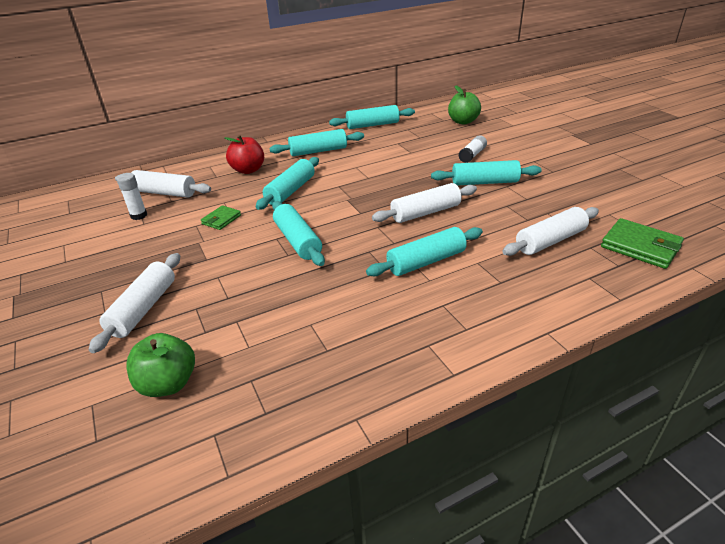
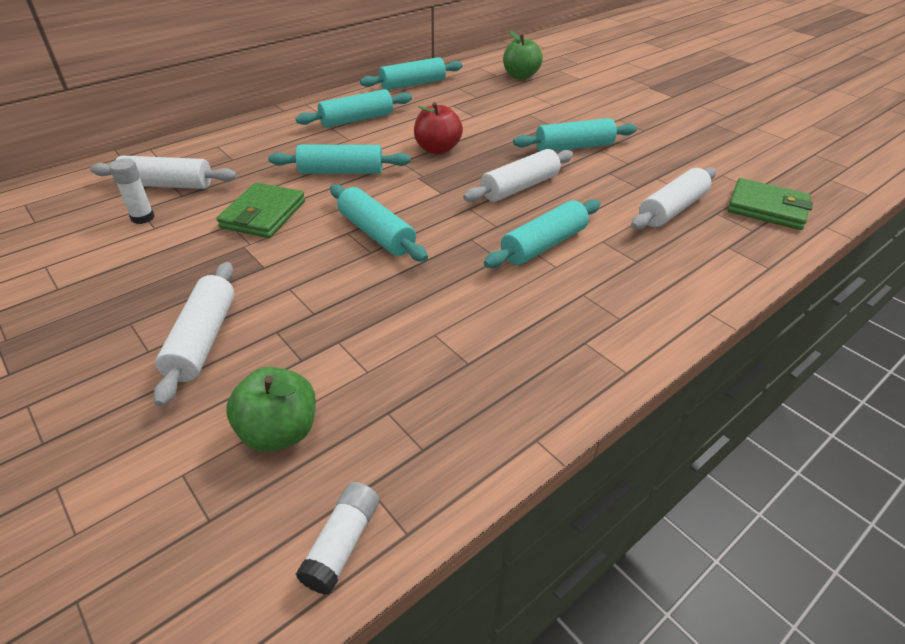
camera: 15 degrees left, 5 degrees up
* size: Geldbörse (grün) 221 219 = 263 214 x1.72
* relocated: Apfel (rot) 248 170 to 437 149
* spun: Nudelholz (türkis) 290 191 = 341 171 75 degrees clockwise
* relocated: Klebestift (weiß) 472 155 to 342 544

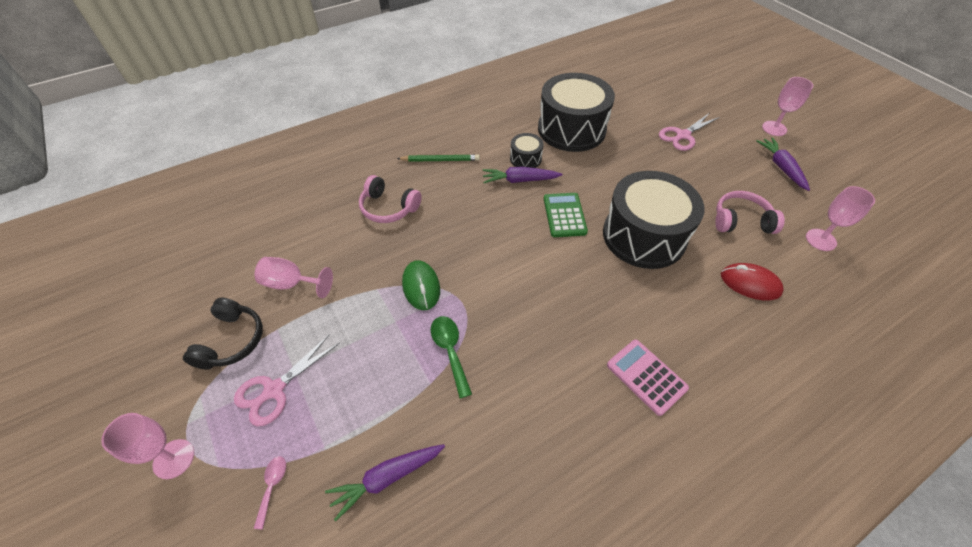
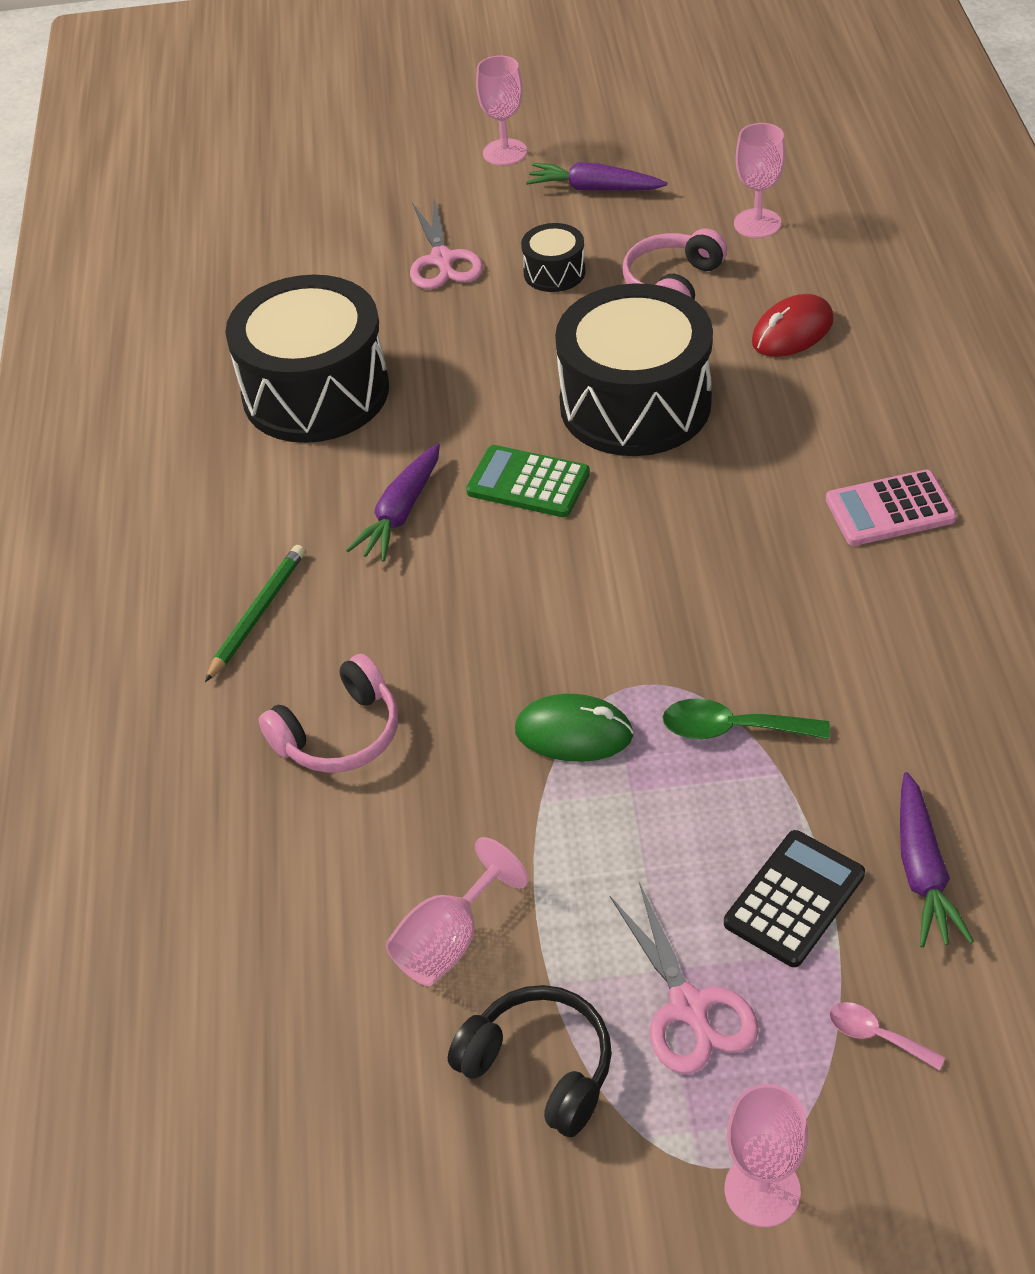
camera: 60 degrees left, 5 degrees down
* relocated: Trommel (schwarz) 525 158 to 554 272
* appeared: Taschenrechner (schwarz) 794 899

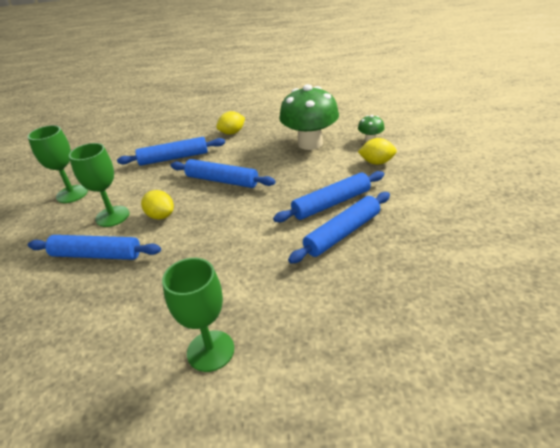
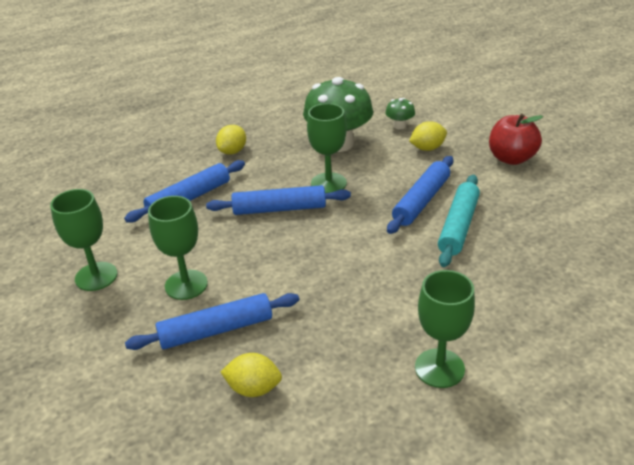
camera: 30 degrees left, 0 degrees up
* relocated: Zitrone (gelb) 161 216 to 253 388
* colour: Nudelholz (blau) 342 233 to Nudelholz (türkis) 458 226
* appeared: Kelch (grün) 328 183
* appeared: Apfel (rot) 511 158

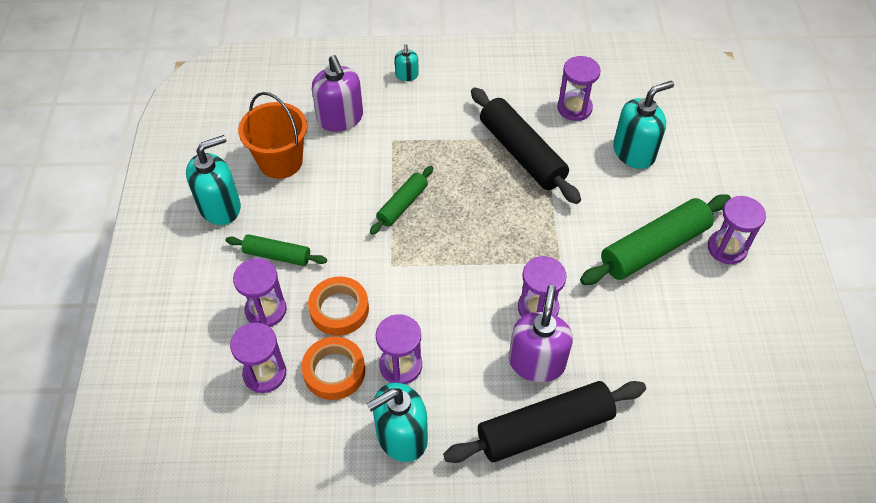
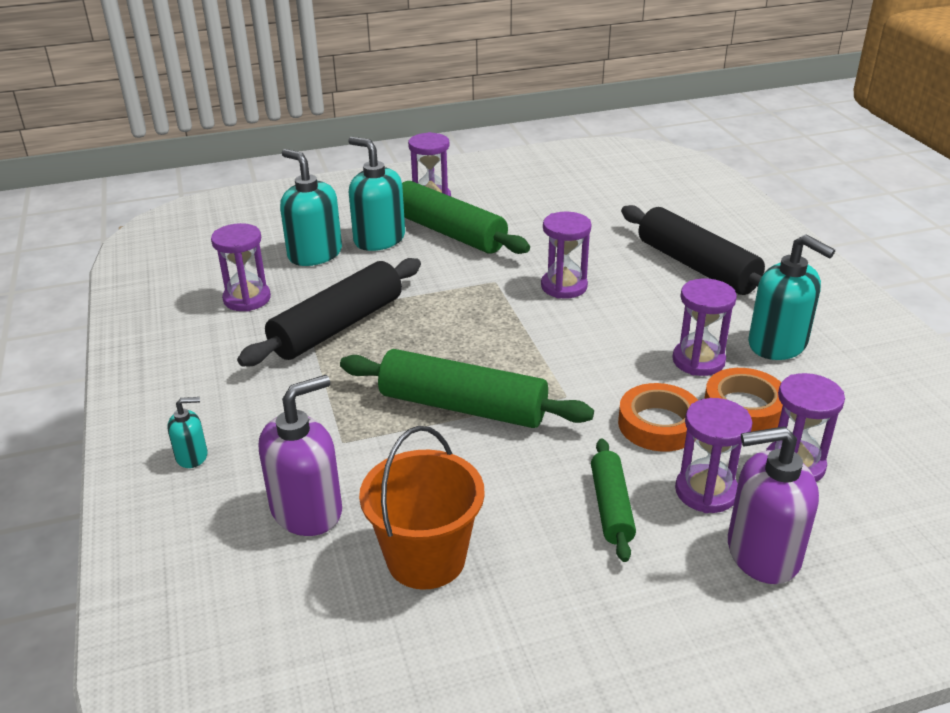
camera: 105 degrees left, 20 degrees down
* relocated: Seifenspender (türkis) 220 207 to 379 239
* size: Nudelholz (grün) 402 204 = 463 407 x1.79
* relocated: Seifenspender (lila) 536 362 to 762 553

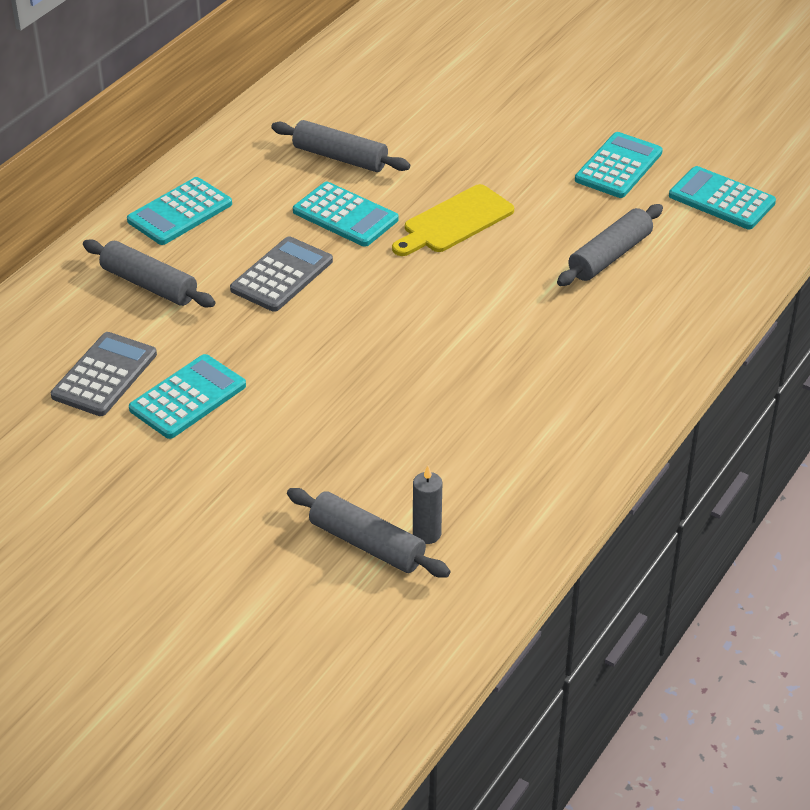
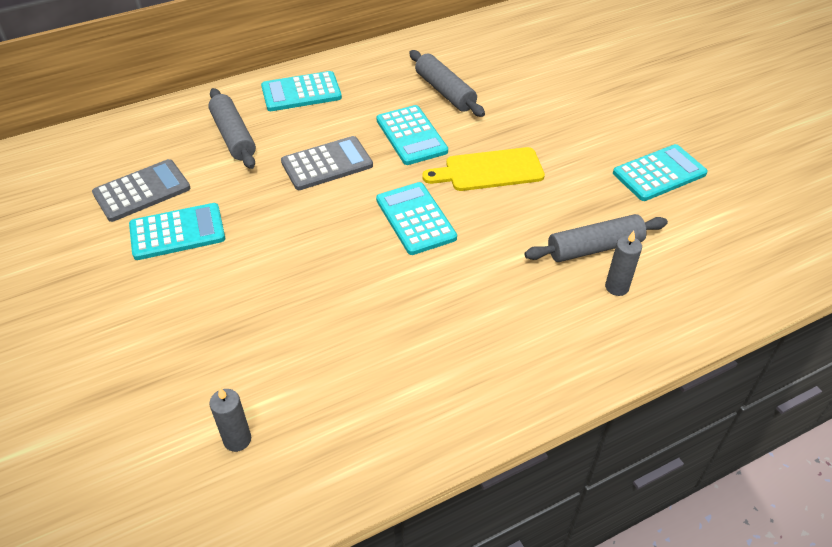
camera: 30 degrees right, 5 degrees up
* missing: Nudelholz (grau) 367 544
* relocated: Taschenrechner (türkis) 721 199 to 415 219
* appeared: Kerze (grau) 617 287

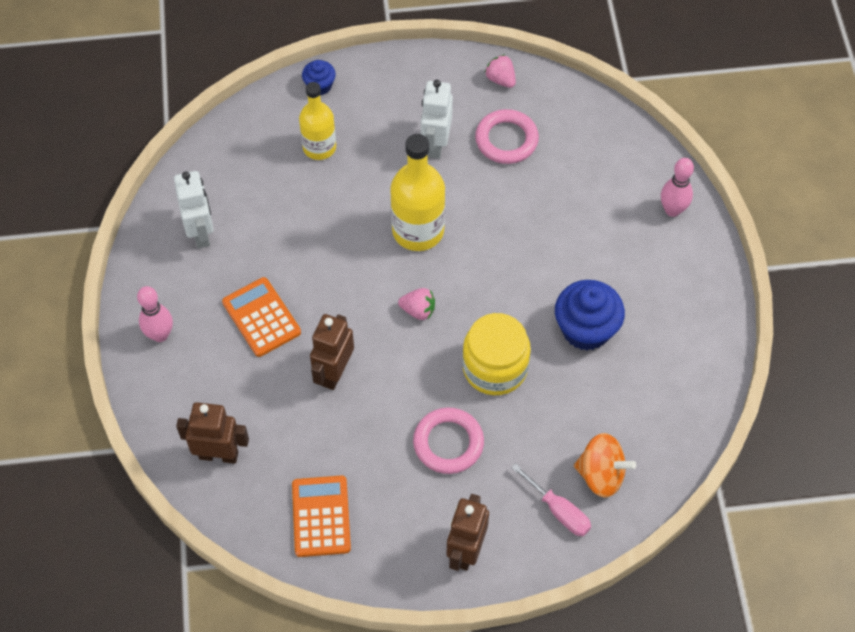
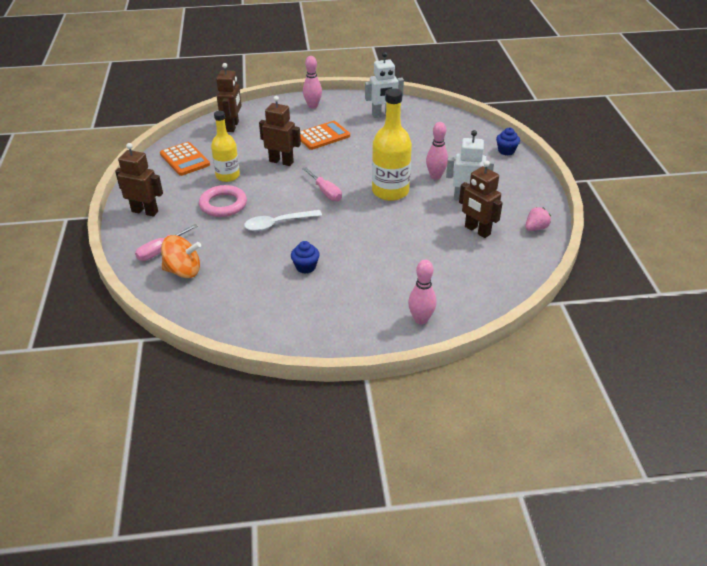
camera: 90 degrees right, 20 degrees down
* spun: Taschenrechner (orange) 321 516 = 184 159 60 degrees clockwise
* relocated: Flasche (gelb) 319 147 to 228 176
* exchanged: Erdbeere (rosa) 418 310 to Schraubenzieher (rosa) 325 192
* exchanged: Einmachglas (gelb) 495 368 to Löffel (weiß) 277 224
* exchanged: Ring (rosa) 506 140 to Roboter (braun) 477 230
* size: Muffin (blau) 586 329 = 305 267 x0.53
* spun: Kreisel (orange) 601 475 = 183 271 105 degrees counterclockwise
* appeared: Bowlingkegel (rosa) 435 176

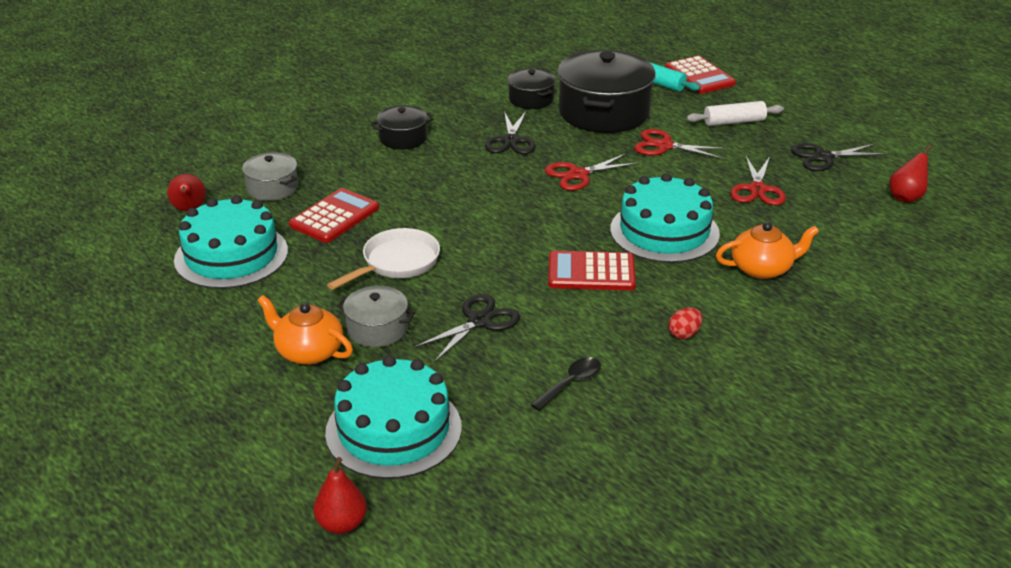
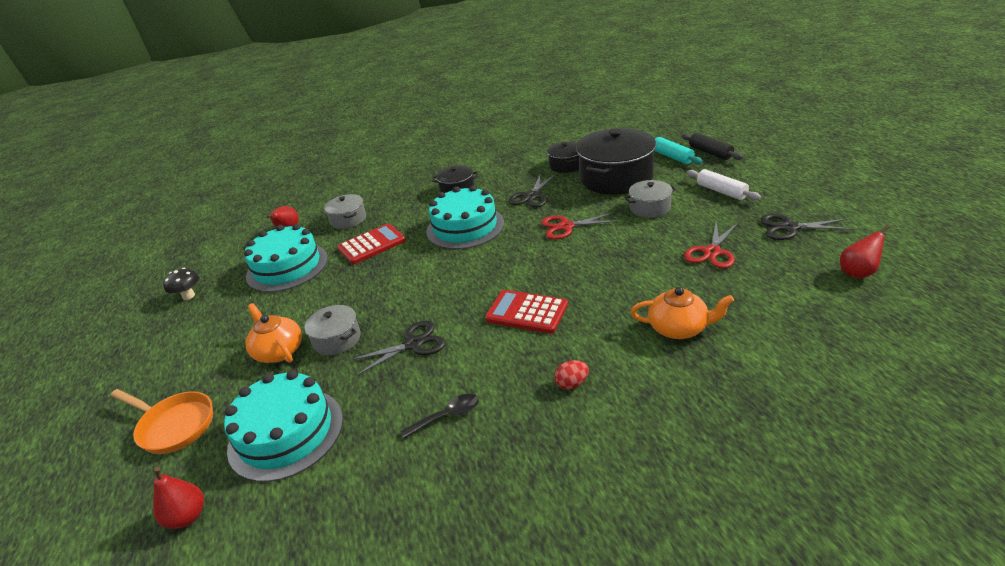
camera: 25 degrees right, 0 degrees up
* missing: Pfanne (weiß) 396 263
* relocated: Kuchen (türkis) 664 231 to 465 227
* exchanged: Schere (rot) 664 146 to Kochtopf (grau) 650 208
* exchanged: Taschenrechner (rot) 699 76 to Nudelholz (schwarz) 710 152
* spun: Nudelholz (weiß) 734 122 = 721 191 45 degrees clockwise
* appeared: Pfanne (orange) 174 425
* appeared: Pilz (schwarz) 188 296

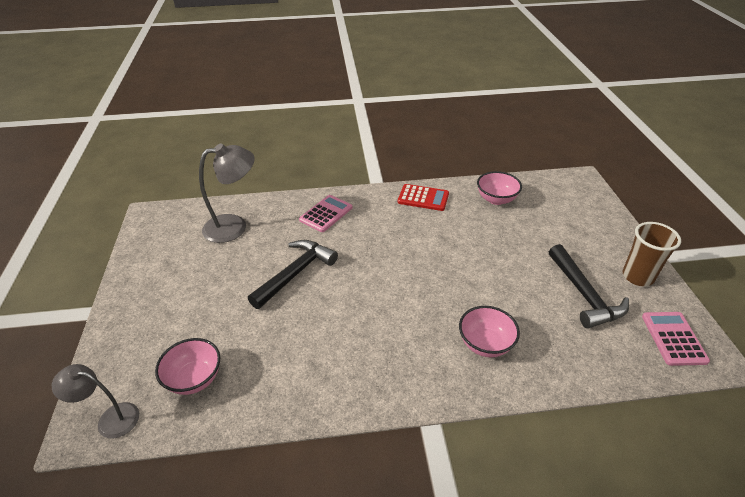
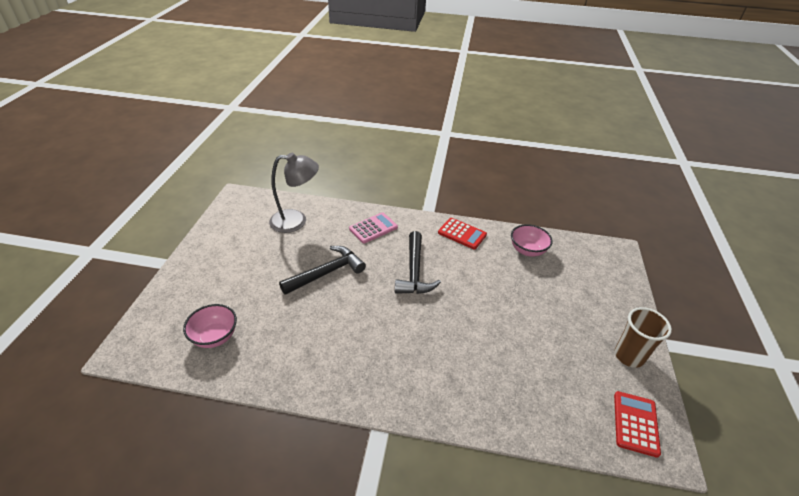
camera: 15 degrees right, 0 degrees up
* missing: Lampe (grau) 110 419
* missing: Schüssel (rosa) 485 344
* relocated: Hammer (schwarz) 584 295 to 414 272
* colour: Taschenrechner (rosa) 673 338 to Taschenrechner (rot) 635 423

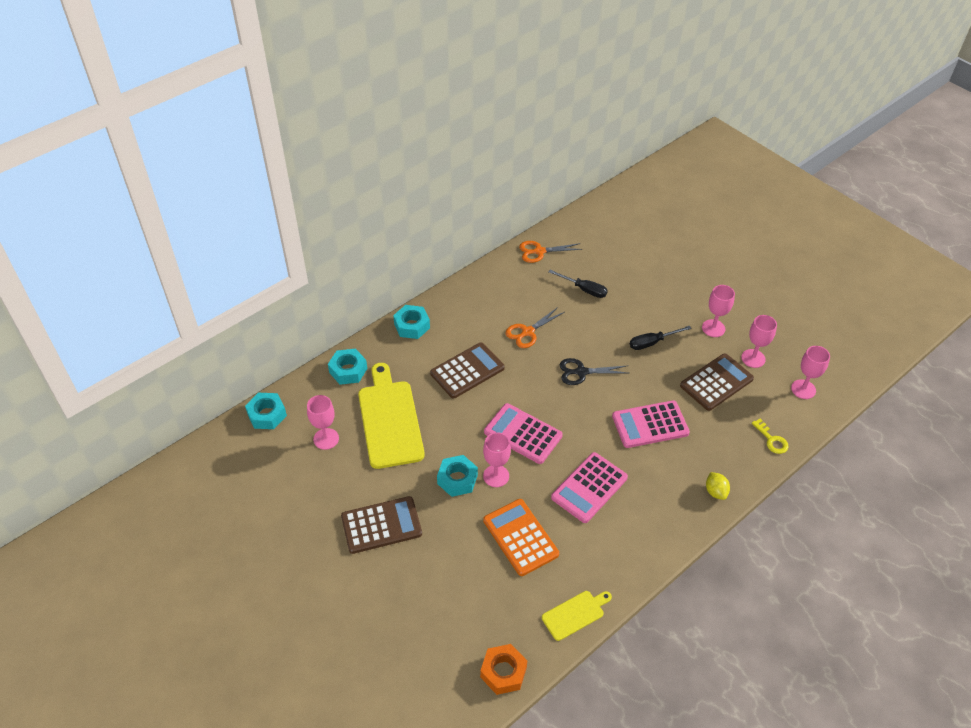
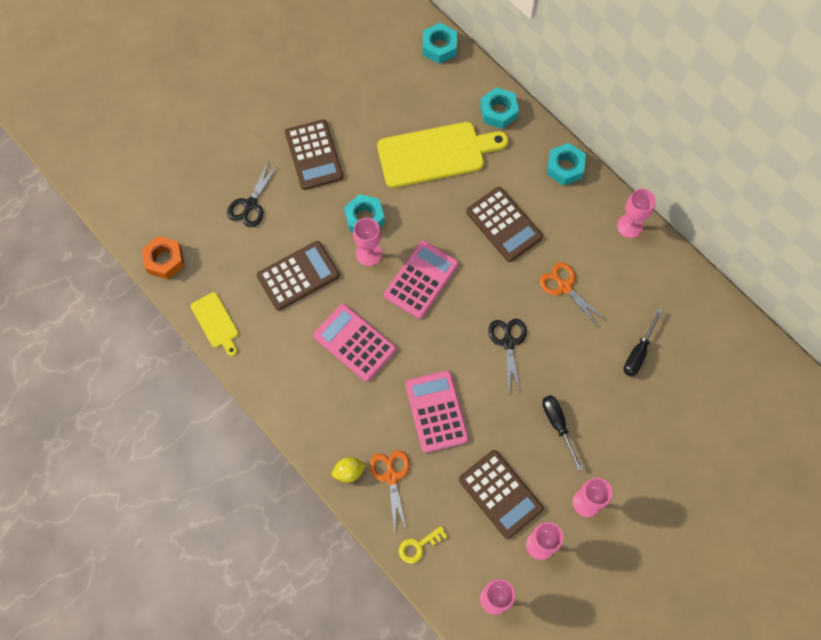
camera: 90 degrees right, 20 degrees up
* relocated: Kelch (rosa) 326 439 to 630 226
* colour: Taschenrechner (orange) 520 537 to Taschenrechner (braun) 298 276
* relocated: Schere (orange) 539 251 to 391 477
* appeared: Schere (schwarz) 250 204

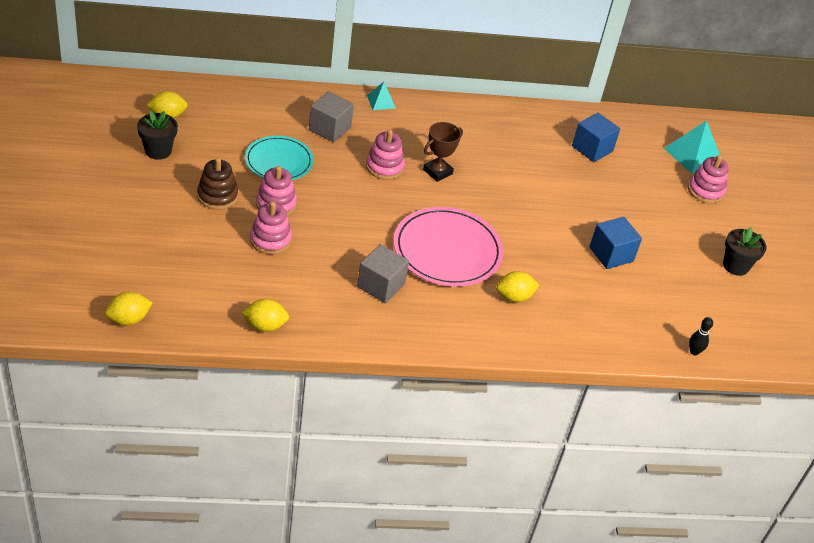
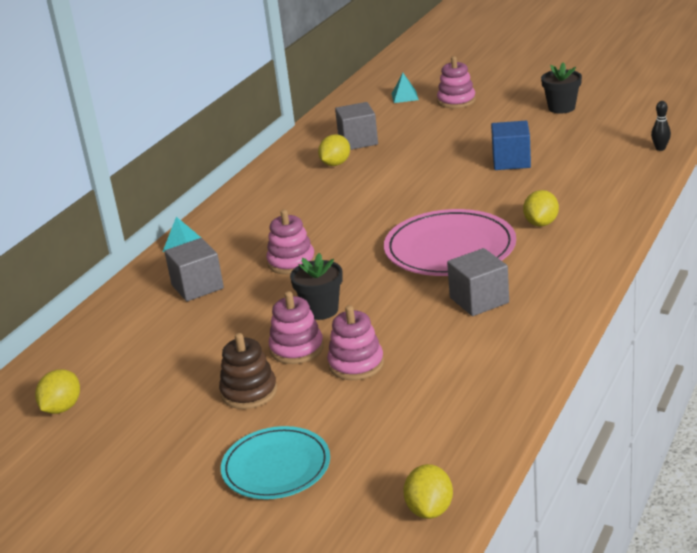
camera: 50 degrees left, 15 degrees down
* relocated: Blumentopf (schwarz) 158 151 to 321 310
* relocated: Zitrone (gelb) 265 326 to 335 164
* relocated: Teller (türkis) 279 161 to 276 467
* missing: Pokal (braun) 437 172
* colour: Kubus (blau) 592 149 to Kubus (grau) 358 141
* size: Pyramide (türkis) 693 155 = 405 96 x0.57

